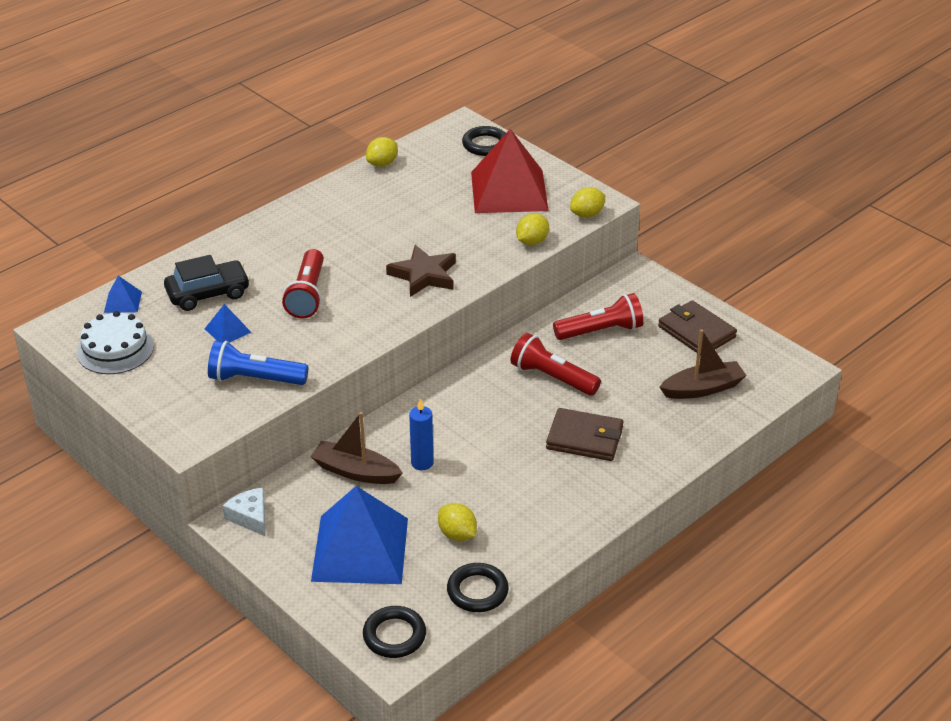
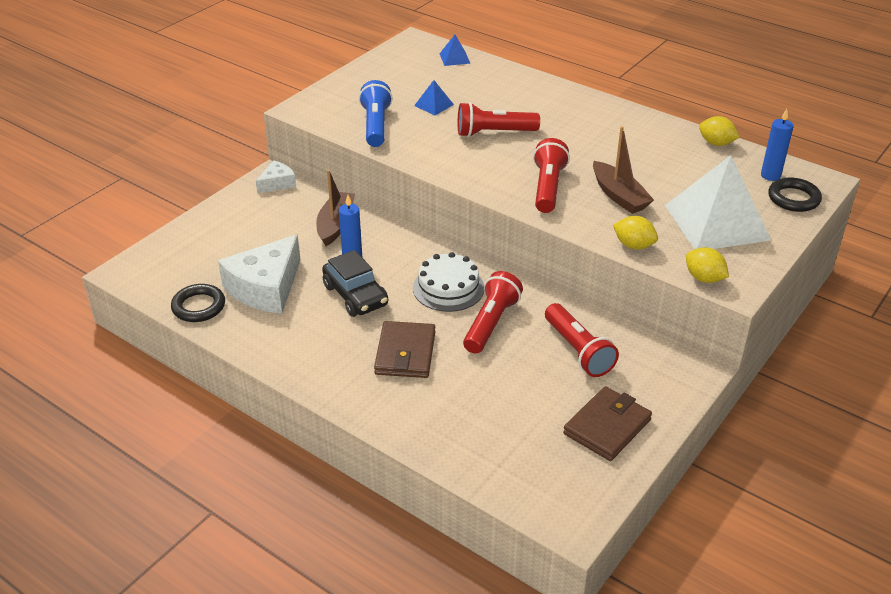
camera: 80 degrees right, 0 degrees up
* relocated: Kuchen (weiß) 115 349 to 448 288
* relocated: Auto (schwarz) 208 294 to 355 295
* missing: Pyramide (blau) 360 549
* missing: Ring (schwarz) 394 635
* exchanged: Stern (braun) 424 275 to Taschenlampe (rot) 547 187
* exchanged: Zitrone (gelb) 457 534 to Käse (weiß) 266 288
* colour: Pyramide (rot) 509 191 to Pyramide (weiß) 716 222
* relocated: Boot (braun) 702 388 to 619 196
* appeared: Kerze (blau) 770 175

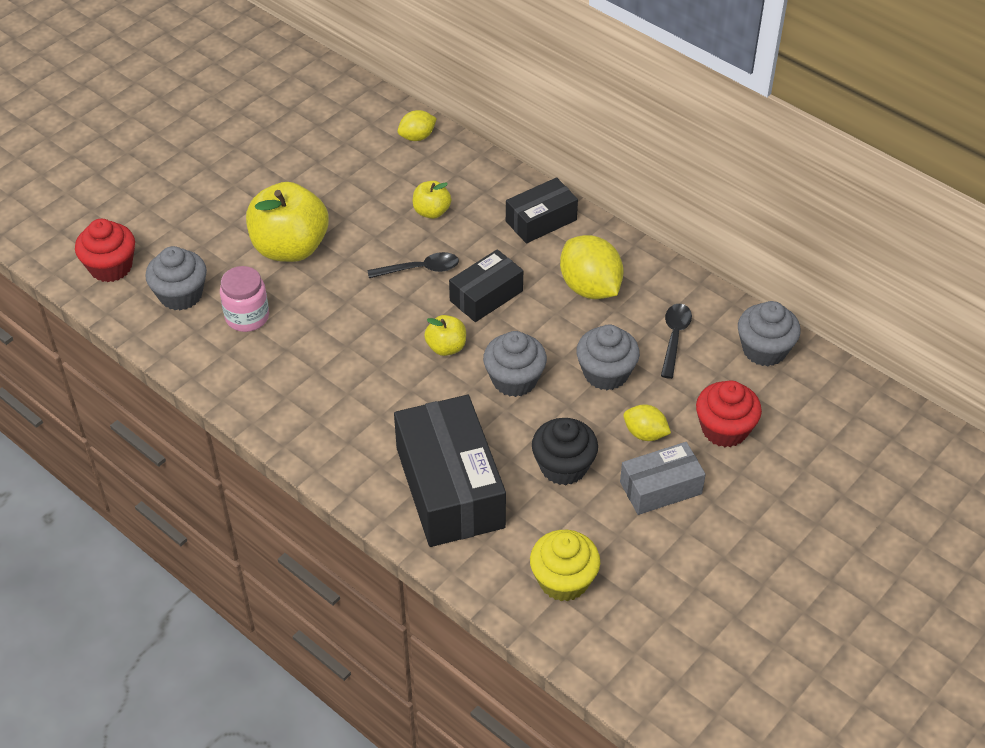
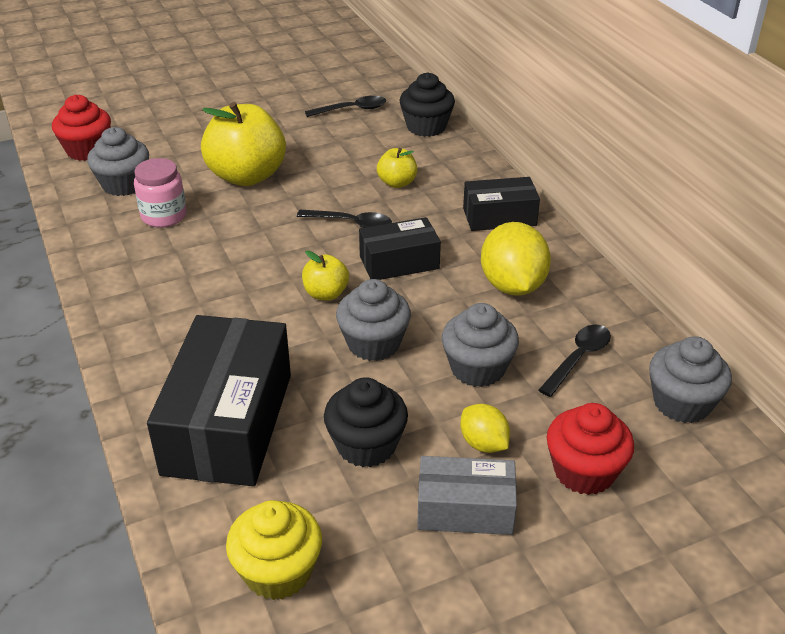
camera: 25 degrees right, 10 degrees down
* exchanged: Zitrone (gelb) 417 137 to Muffin (schwarz) 426 127
* appeared: Löffel (schwarz) 351 110

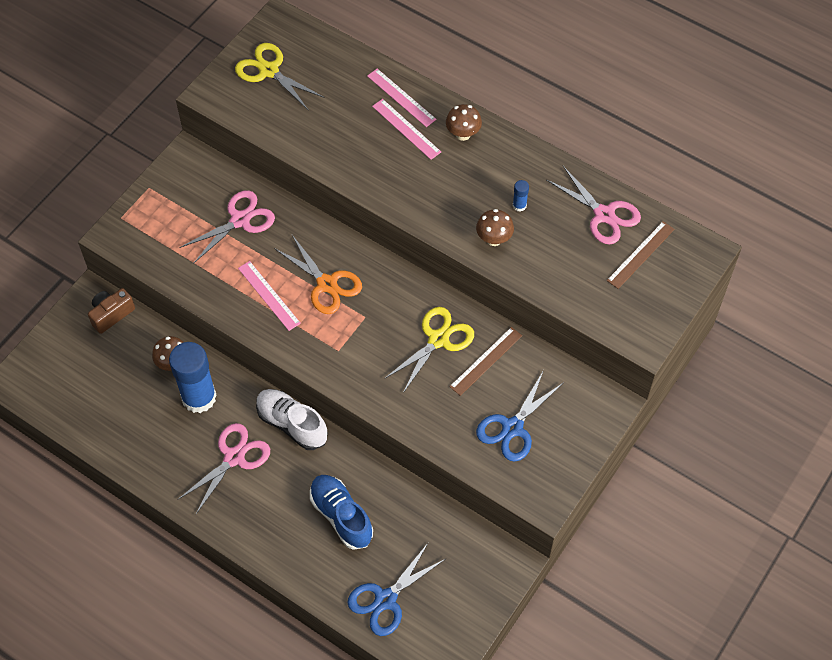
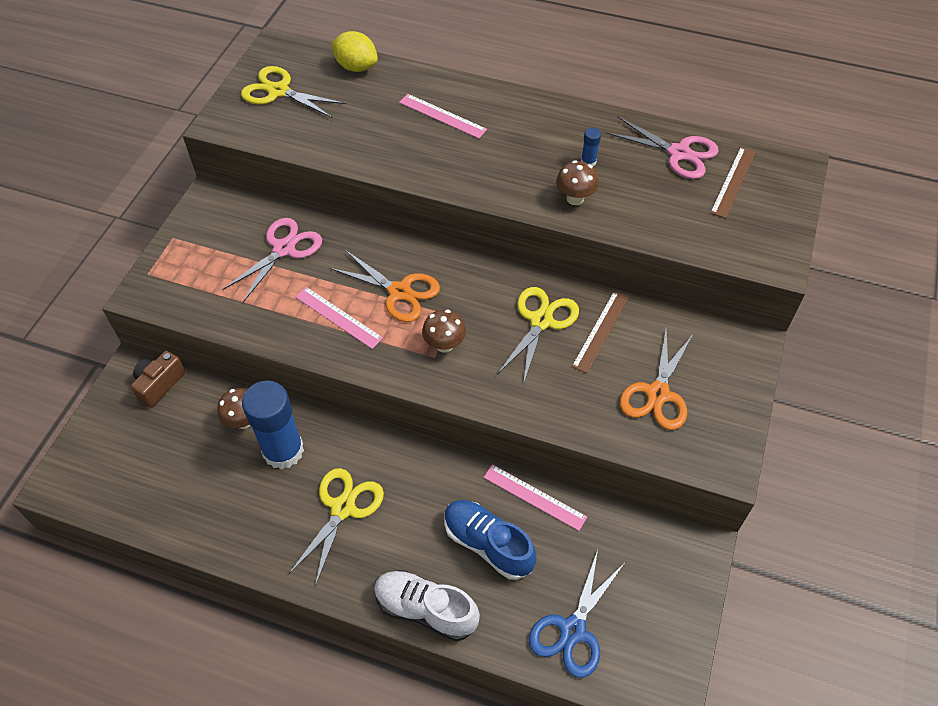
camera: 15 degrees left, 5 degrees down
* colour: Schere (rosa) 234 457 to Schere (gelb) 343 508
* relocated: Schuh (weiß) 292 424 to 425 609
* relocated: Lineal (rosa) 401 97 to 534 497
* relocated: Pilz (braun) 463 134 to 444 345
* colour: Schere (blau) 512 428 to Schere (orange) 657 394
* appeared: Zitrone (gelb) 356 67

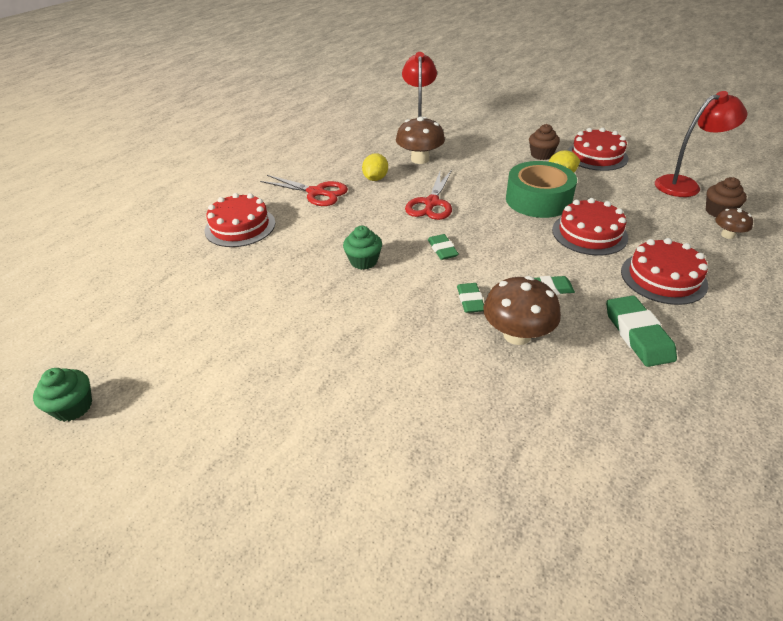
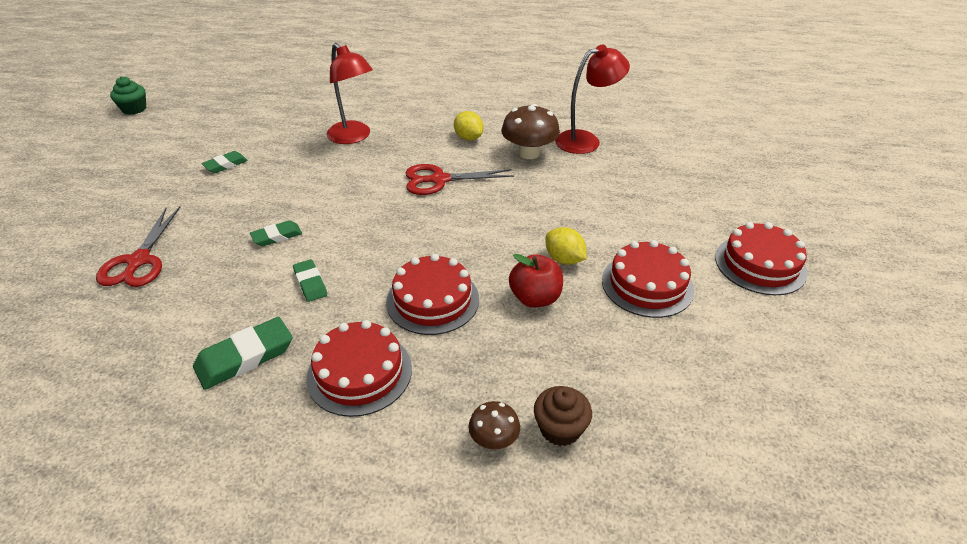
camera: 65 degrees right, 0 degrees up
* relocated: Kuchen (rot) 240 226 to 760 264
* relocated: Schere (rot) 316 192 to 139 261
* missing: Muffin (grün) 363 261
* spun: Zitrone (gelb) 375 179 = 468 138 60 degrees clockwise
* relocated: Radiergummi (grün) 442 249 to 225 165
* missing: Pilz (braun) 517 335
* missing: Klebeband (grün) 538 200
* missing: Muffin (braun) 541 155
* relocated: Lampe (rot) 685 185 to 353 137
* appeared: Apfel (rot) 535 298

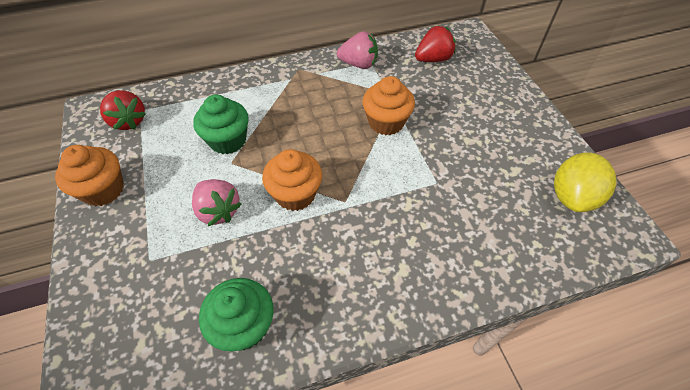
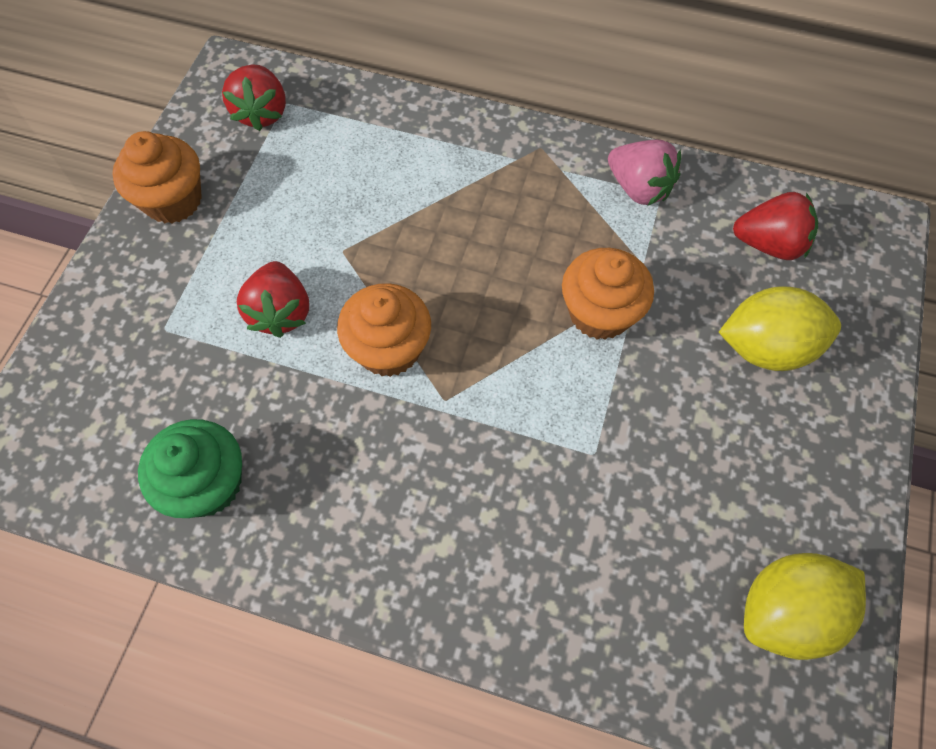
camera: 35 degrees right, 10 degrees up
* colour: Erdbeere (rosa) 218 211 to Erdbeere (rot) 281 312
* missing: Muffin (grün) 228 140
* appeared: Zitrone (gelb) 765 347

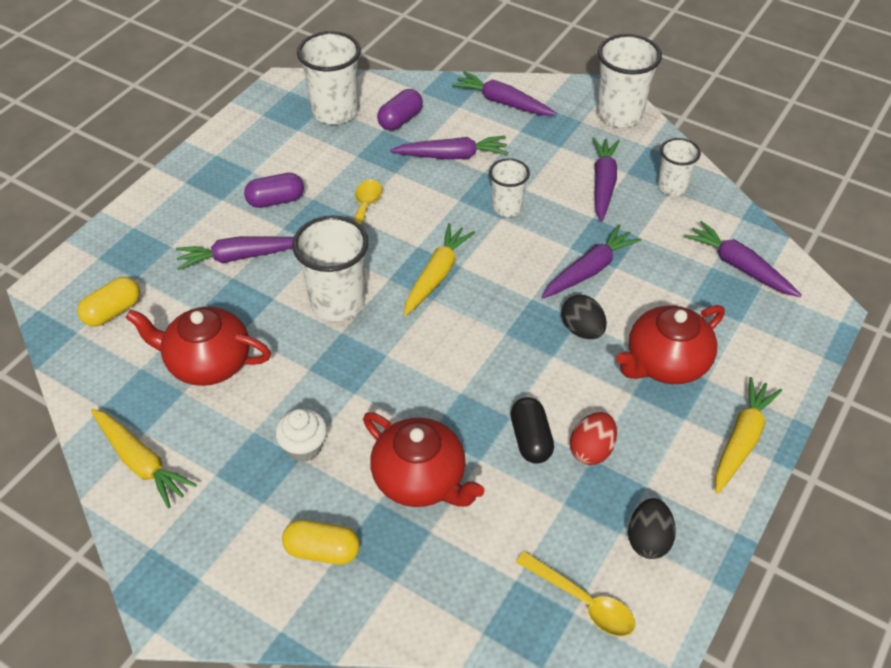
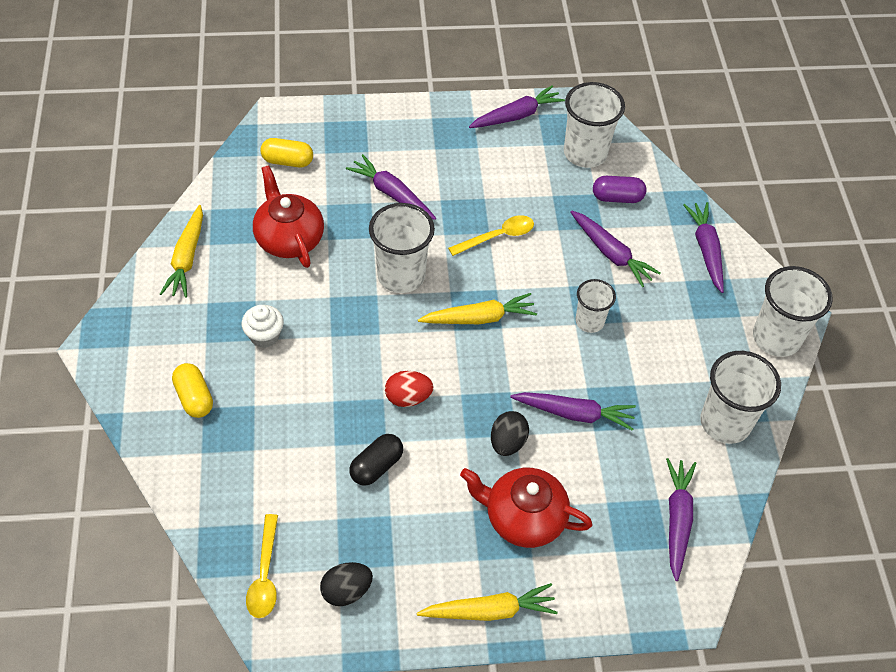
camera: 50 degrees right, 5 degrees up
* missing: Kapsel (lila) 276 200
* missing: Teekanne (rot) 420 479
* relocated: Ei (rot) 591 450 to 408 398
* relocated: Karotte (lila) 603 184 to 516 115
* size: Becher (weiß) 672 187 = 725 422 x1.67

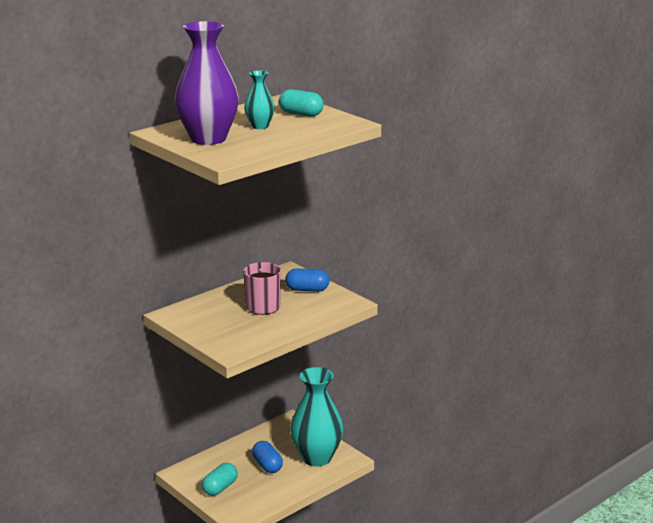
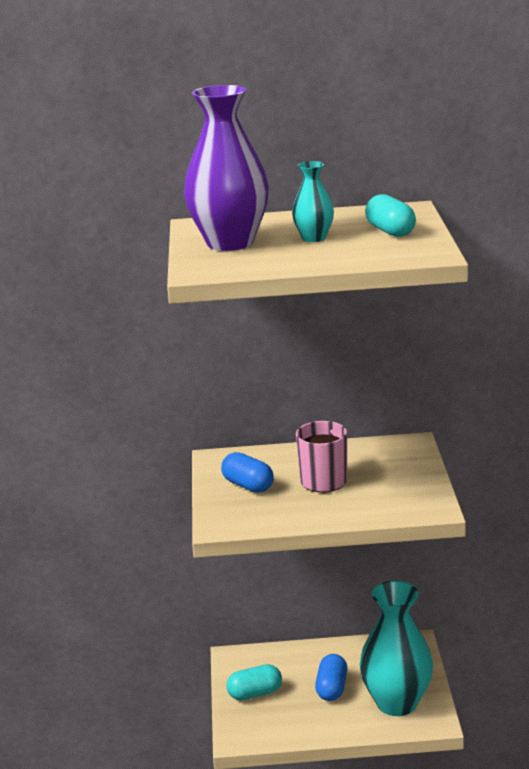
camera: 40 degrees right, 0 degrees up
* relocated: Kapsel (blau) 307 290 to 248 485

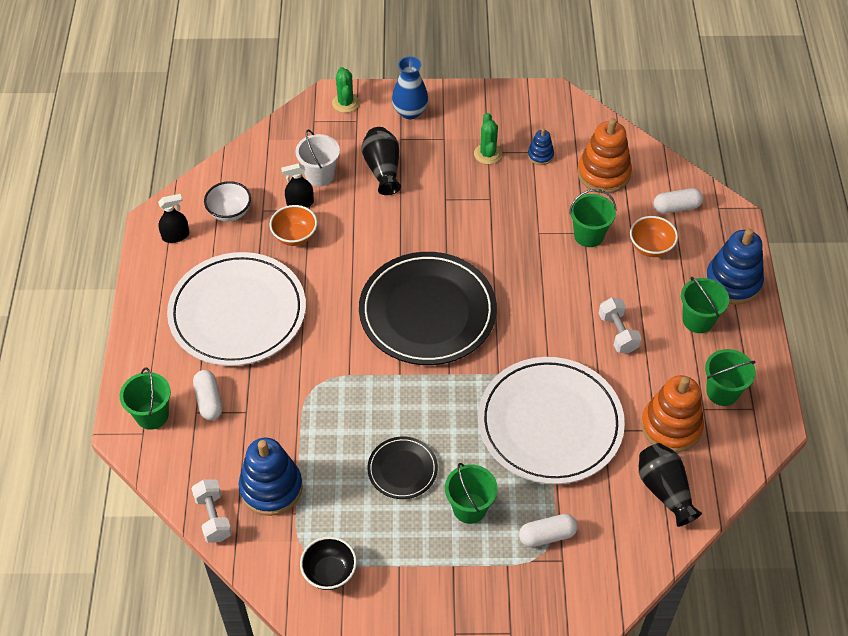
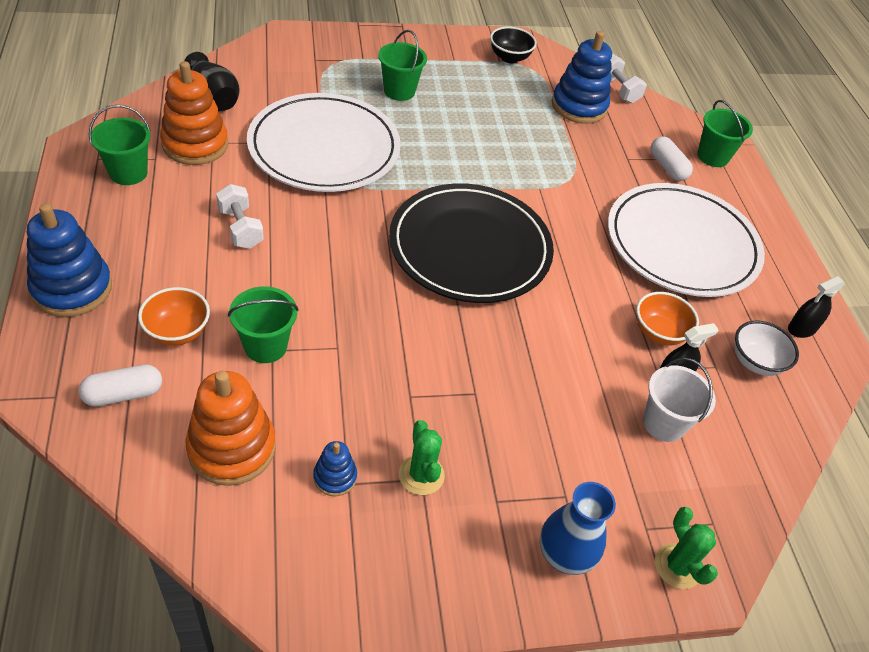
camera: 165 degrees right, 5 degrees down
* missing: Vase (schwarz) 383 169
* missing: Teller (schwarz) 402 469
* missing: Kapsel (weiß) 547 535
* missing: Eimer (grün) 698 320

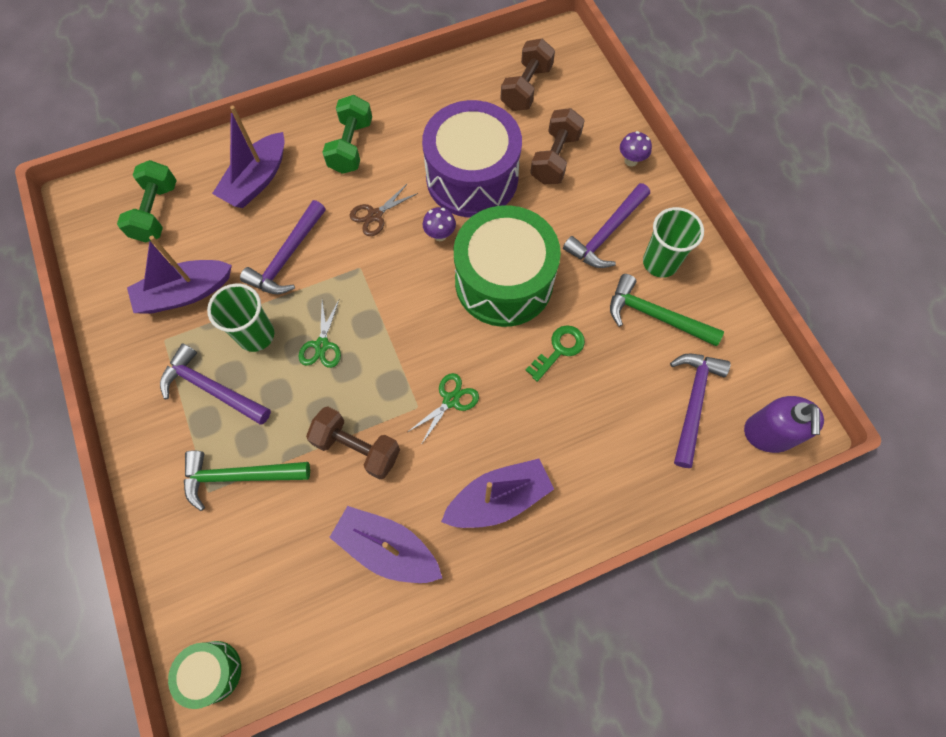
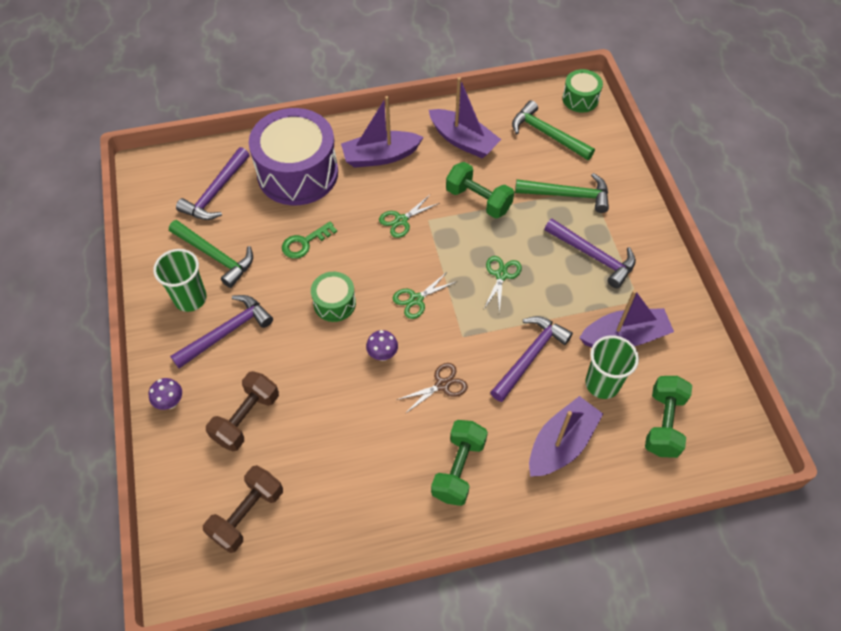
camera: 170 degrees left, 10 degrees down
* relocated: Becher (grün) 256 335 to 602 384
* colour: Hantel (braun) 357 447 to Hantel (grün) 478 200
* relocated: Trommel (lila) 472 178 to 297 173
* size: Trommel (grün) 504 282 = 334 303 x0.48
* missing: Seifenspender (lila) 768 433
* appeared: Schere (grün) 416 299
* appeared: Hammer (grün) 547 134

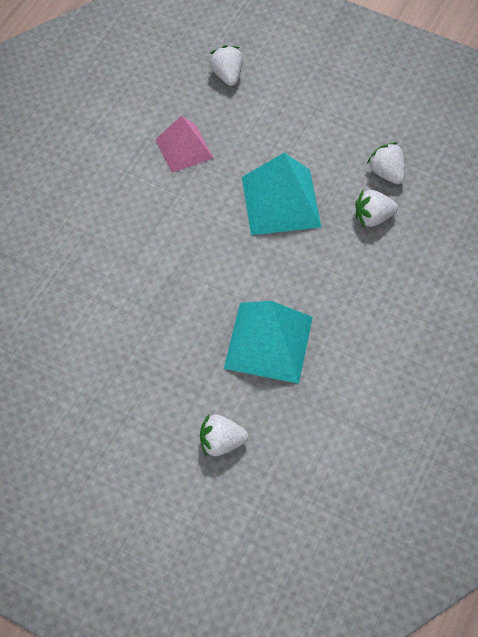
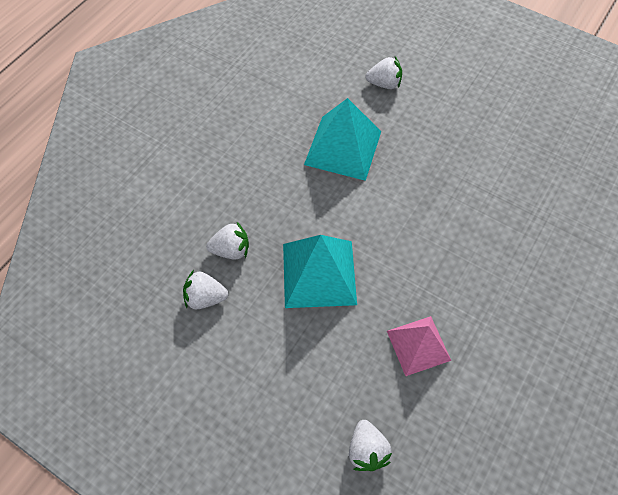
camera: 175 degrees left, 0 degrees up
* spun: Erdbeere (weiß) 386 172 = 205 297 120 degrees clockwise

